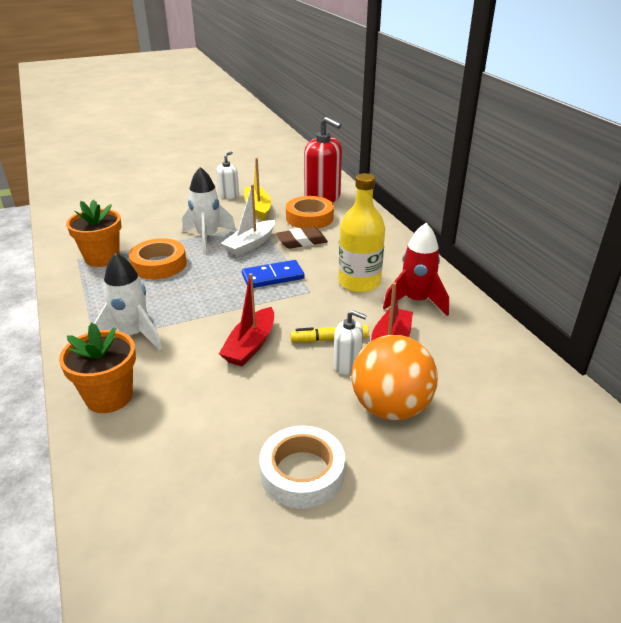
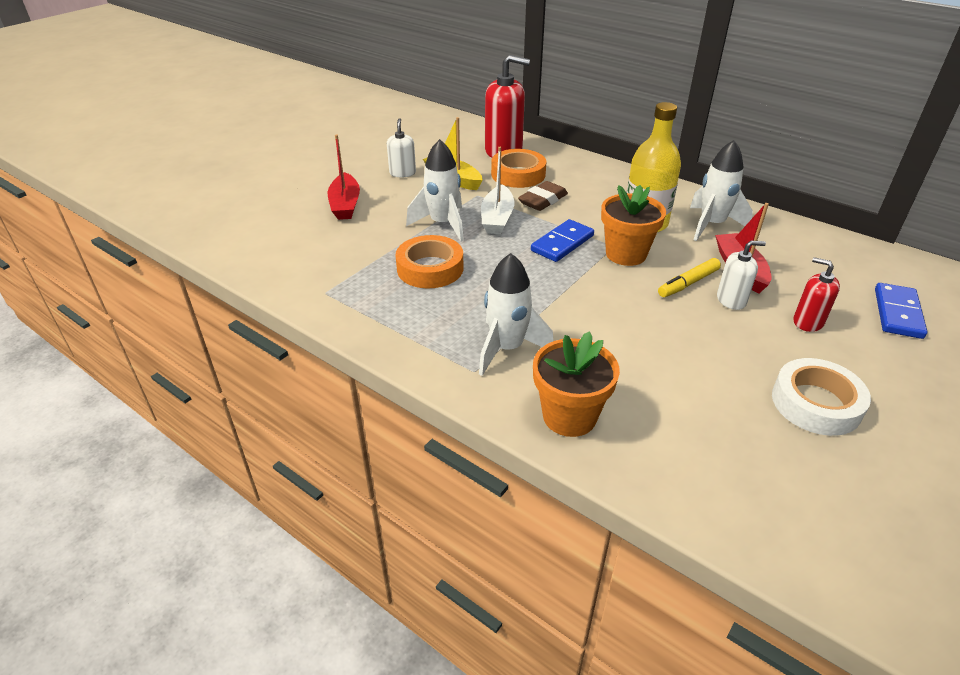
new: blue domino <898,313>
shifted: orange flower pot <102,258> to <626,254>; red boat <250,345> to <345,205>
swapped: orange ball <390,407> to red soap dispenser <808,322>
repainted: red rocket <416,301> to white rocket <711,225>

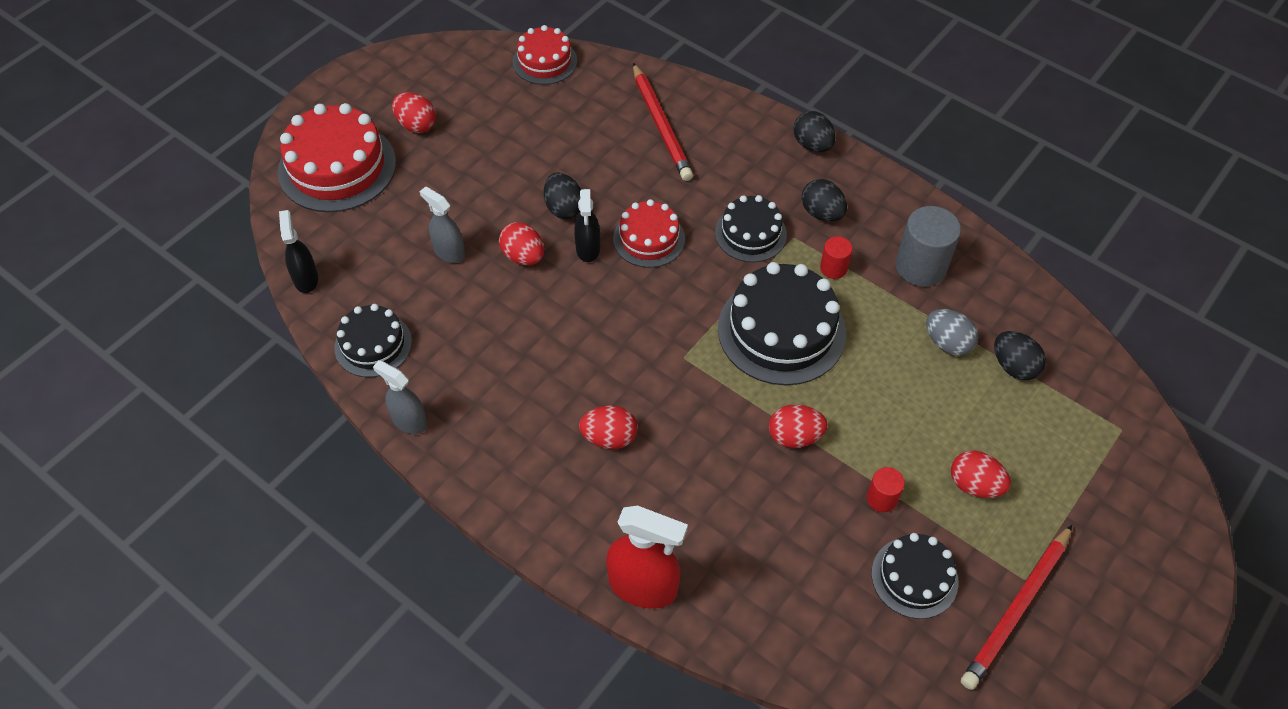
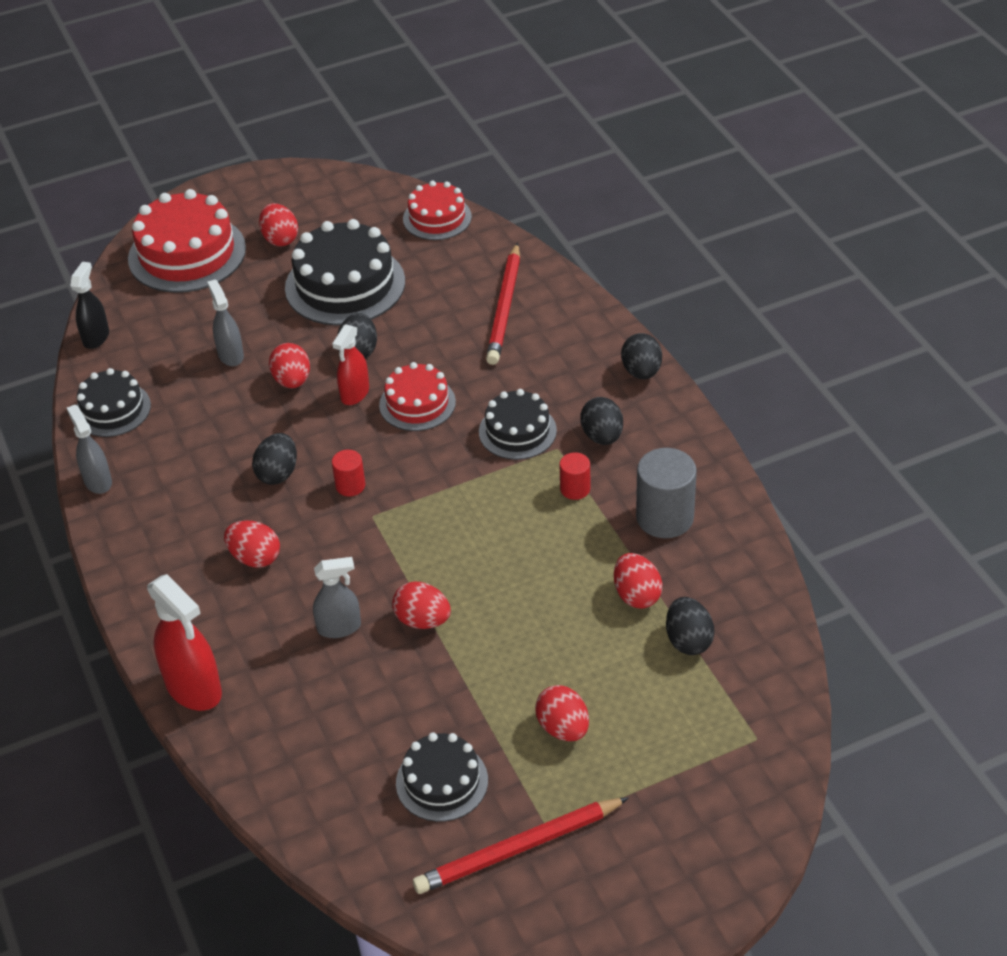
new: black egg <278,473>; grey spray bottle <339,627>
shifted: black cake <781,330> to <345,285>; red cylinder <881,498> to <350,486>
repainted: black spray bottle <588,249> to red spray bottle <355,394>; grey egg <947,343> to red egg <636,595>

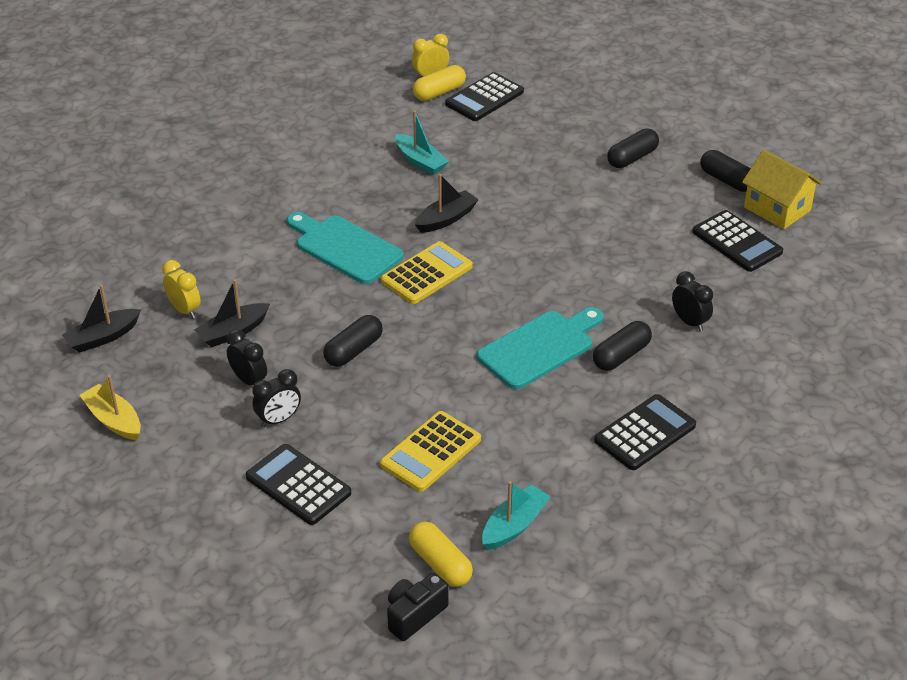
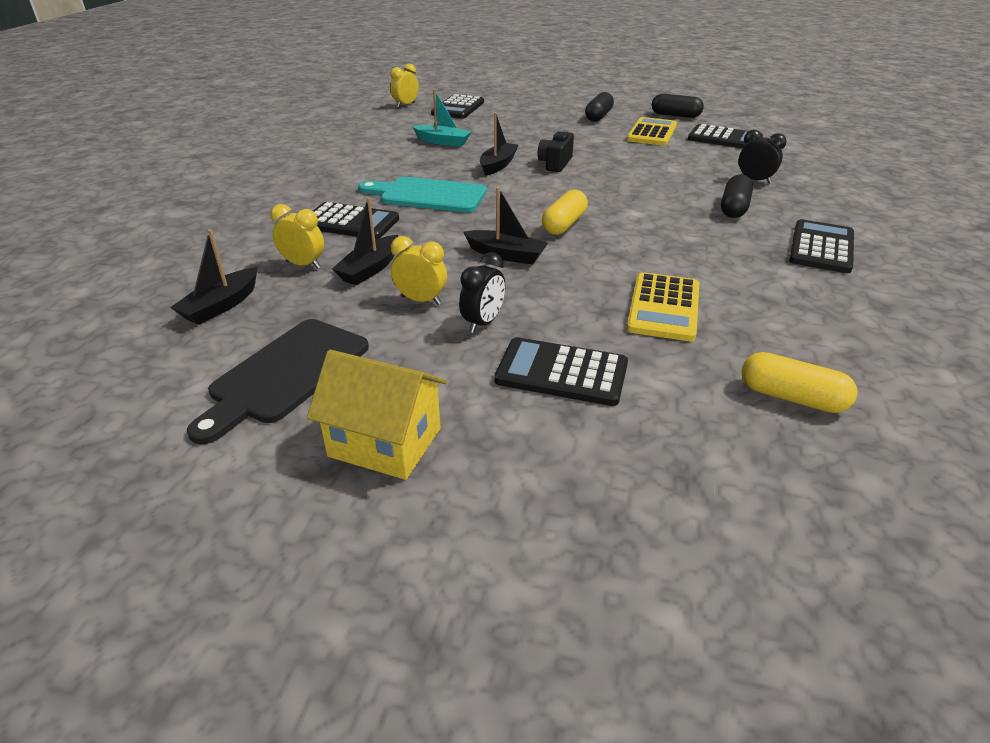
gone: turquoise cutting board <540,347>; turquoise boat <514,525>
new: black calculator <350,222>
shifted: yellow capsule <439,92> to <564,224>; yellow house <777,209> to <385,442>; yellow calculator <426,274> to <652,133>; black camera <414,615> to <555,164>
swapped: black capsule <353,350> to black boat <506,255>; yellow boat <114,420> to black cutting board <285,374>
repainted: black clock <249,380> to yellow clock <421,300>

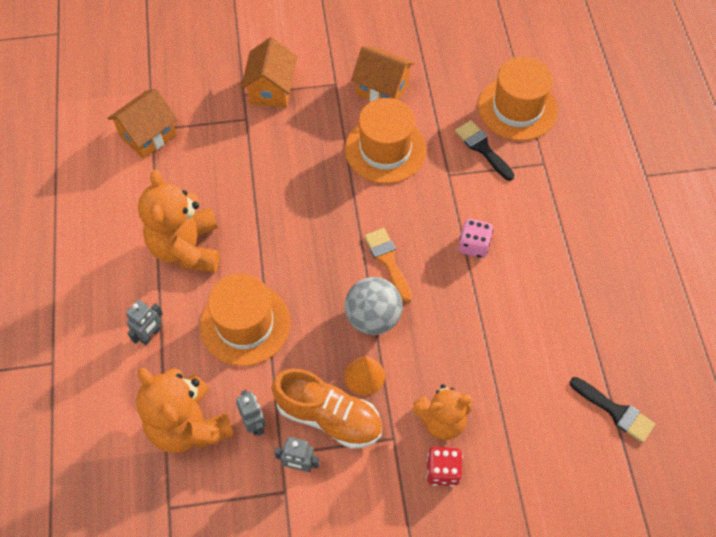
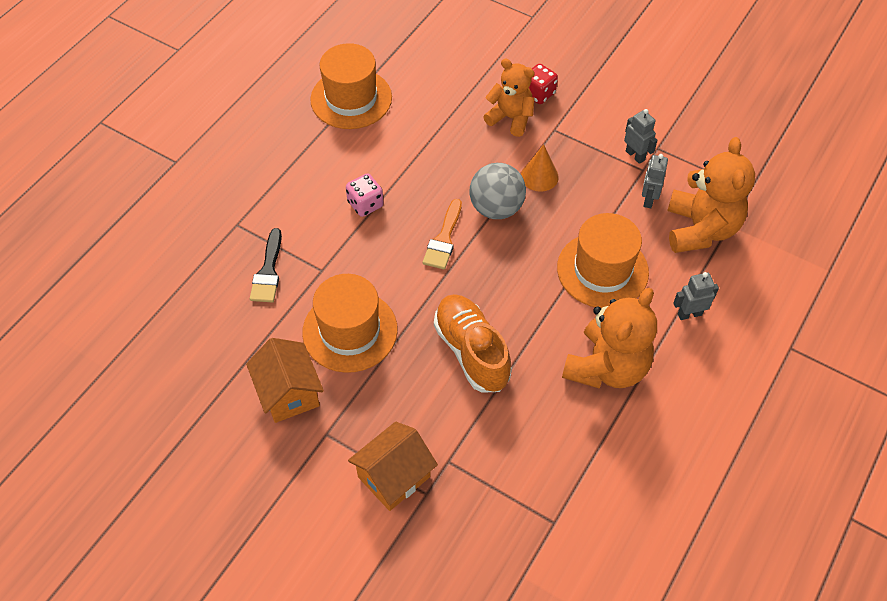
gone: orange house <148,135>; black brush <615,411>
shifted: orange hat <517,108> to <351,98>; orange shoe <329,417> to <471,351>

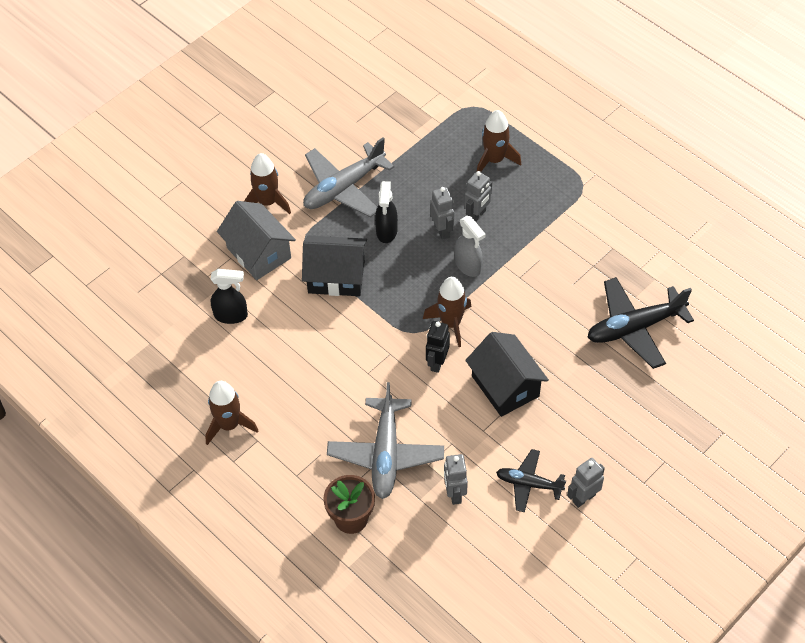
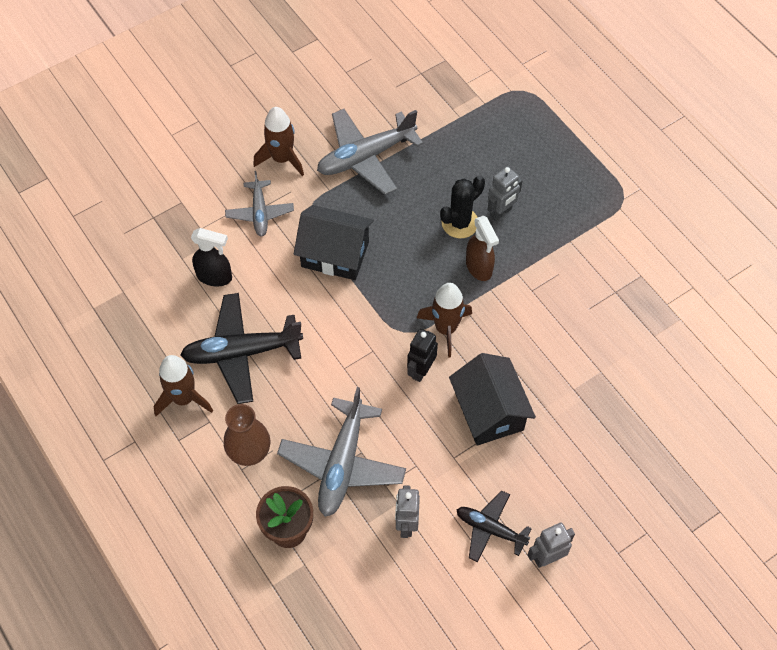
gone: brown rocket <494,160>; black spray bottle <386,231>
new: brown vase <249,452>
shifted: black plane <635,327> to <242,352>
swapped: grey robot <442,230> to black cactus <460,223>; grey house <259,253> to grey plane <260,213>
repainted: grey spray bottle <468,266> to brown spray bottle <479,267>

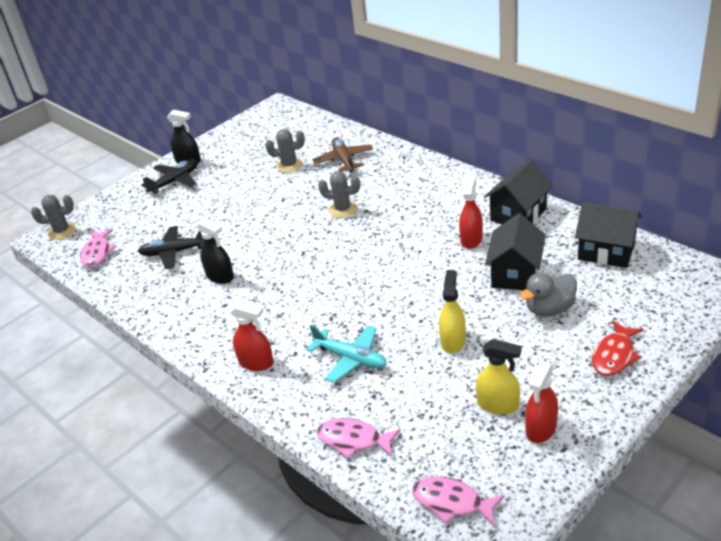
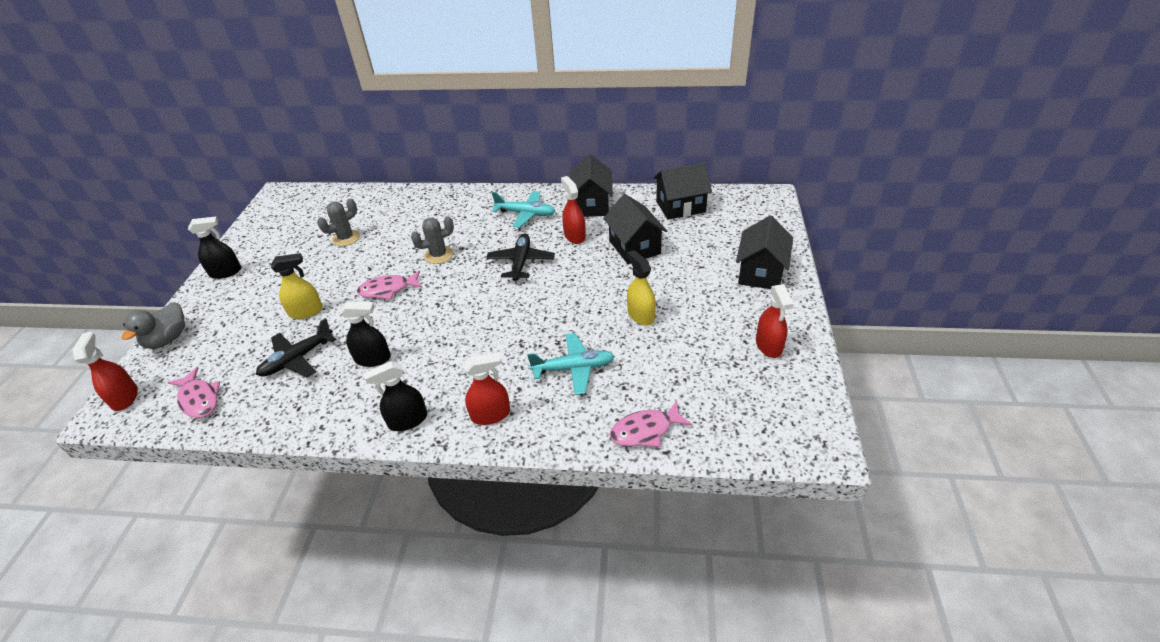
gone: brown plane <344,160>
new: turquoise plane <526,214>; black spray bottle <407,420>
shifted: black plane <175,181> to <521,262>; grey duck <549,309> to <167,339>; yellow spray bottle <498,405> to <306,311>; pink fish <452,502> to <388,289>
swapped: grey cactus <62,231> to red spray bottle <125,397>; red fish <614,355> to black house <760,273>

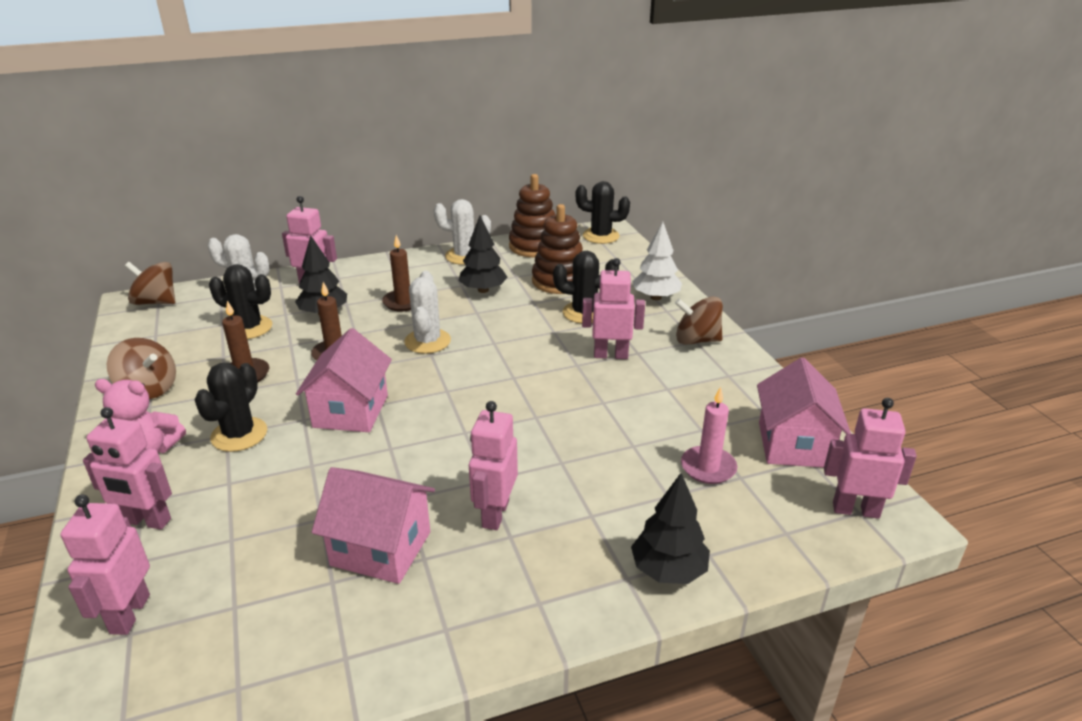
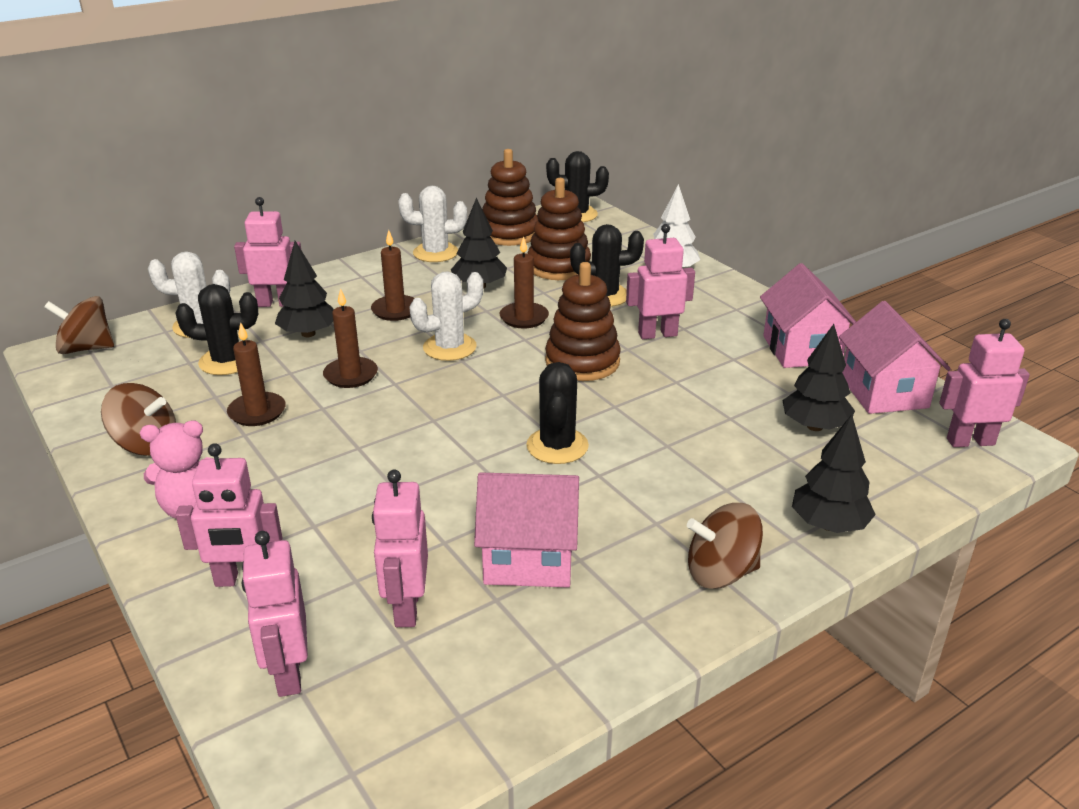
new: brown candle <524,318>; brown stacking toy <582,362>
shifted: brown spinning top <696,340> to <721,572>; pink house <351,411> to <801,350>; black cactus <239,434> to <557,446>; pink robot <495,514> to <406,608>
swapped: pink candle <708,467> to black tree <815,426>
rotated: white cactus <427,341> = <449,347> 75 degrees clockwise

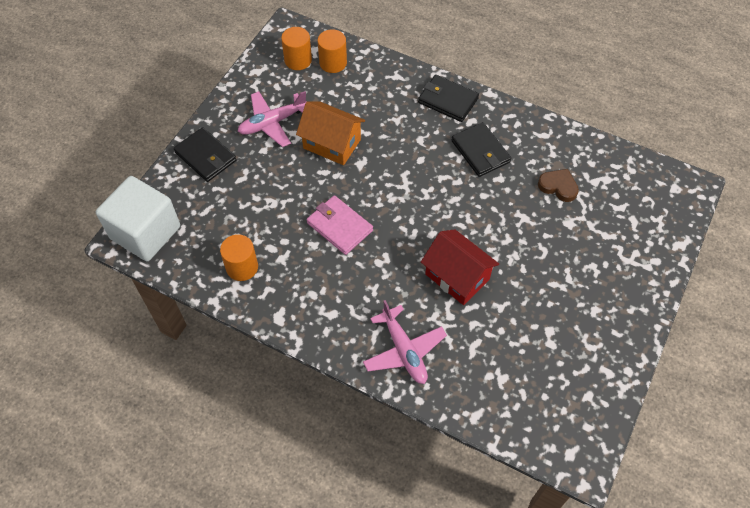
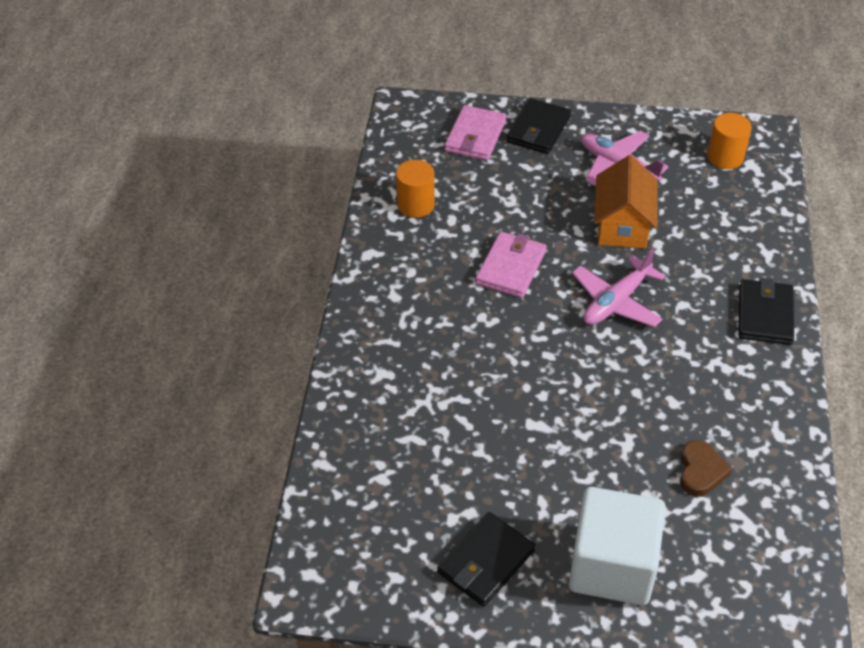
gone: orange cylinder <333,63>; red house <457,277>
new: pink wallet <475,136>
shifted: black wallet <480,151> to <486,562>; white cube <145,232> to <612,566>; pink plane <404,350> to <616,301>

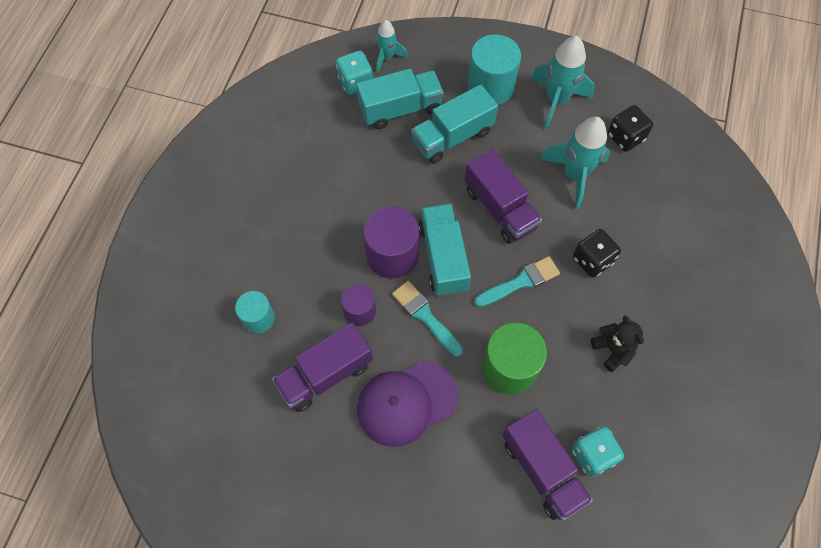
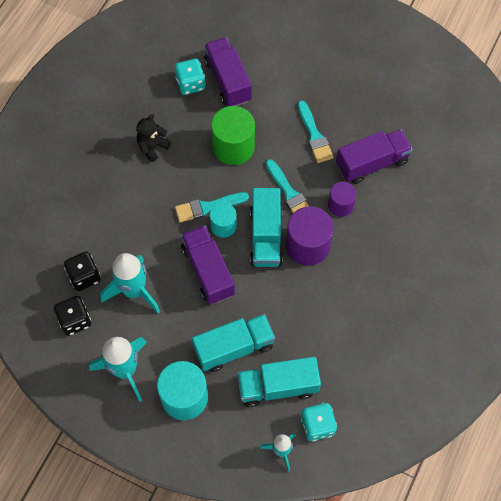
shifted: black dice <592,260> to <84,276>; turquoise cylinder <258,318> to <223,226>
swapped: purple cap <406,403> to turquoise brush <314,135>
rotated: black teddy bear <612,349> = <152,147> 60 degrees clockwise

